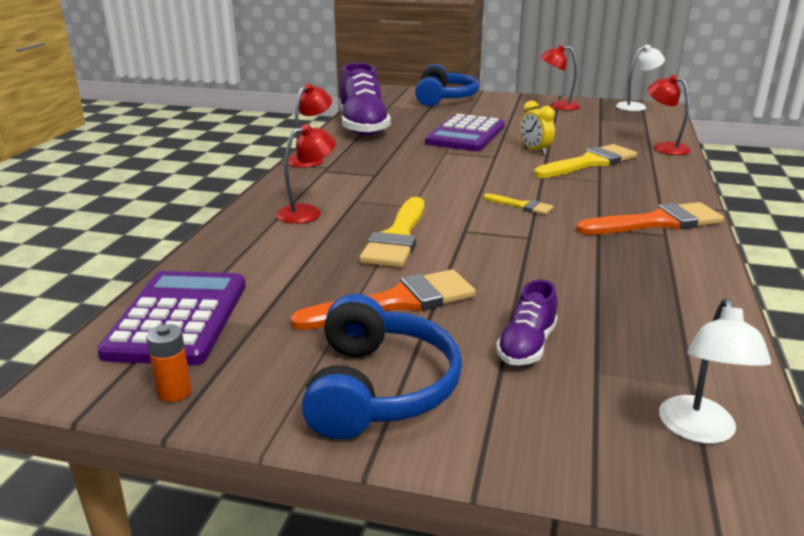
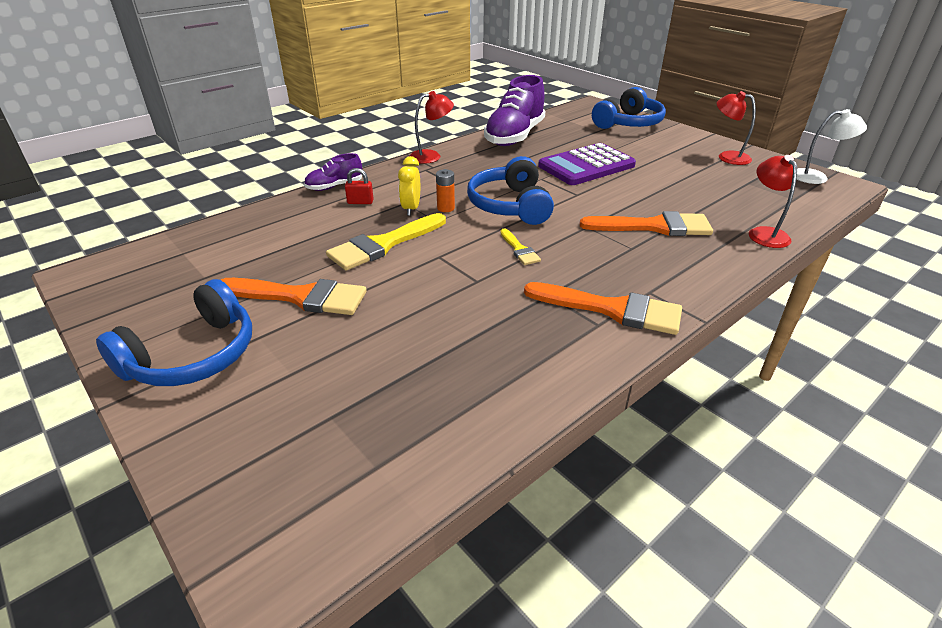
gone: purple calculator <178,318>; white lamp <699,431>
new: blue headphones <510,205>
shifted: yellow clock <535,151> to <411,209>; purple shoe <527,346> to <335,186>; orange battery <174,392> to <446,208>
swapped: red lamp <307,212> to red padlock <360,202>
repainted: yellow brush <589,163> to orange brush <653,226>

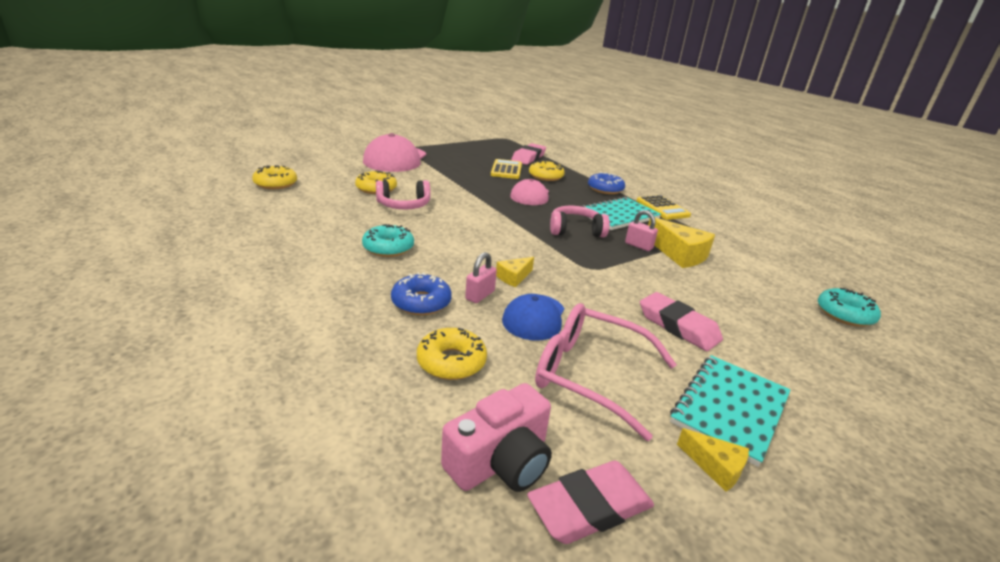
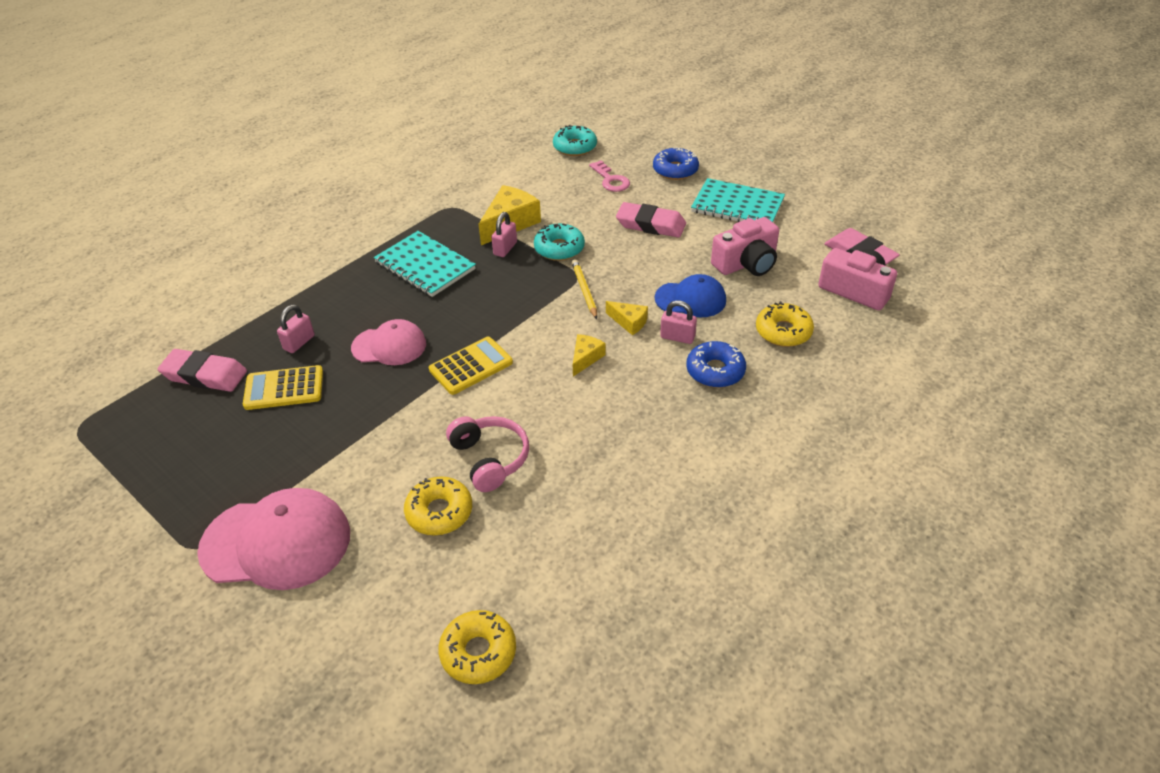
gone: pink headphones <575,230>
new: pink key <610,180>; yellow pencil <584,290>
shifted: blue donut <605,189> to <675,170>; yellow calculator <662,208> to <471,366>; turquoise donut <388,248> to <559,248>; yellow cheese <715,467> to <585,358>
swapped: yellow donut <545,176> to pink padlock <299,342>; pink glasses <590,375> to pink camera <746,263>
rotated: pink eraser <678,326> = <650,225> 75 degrees clockwise

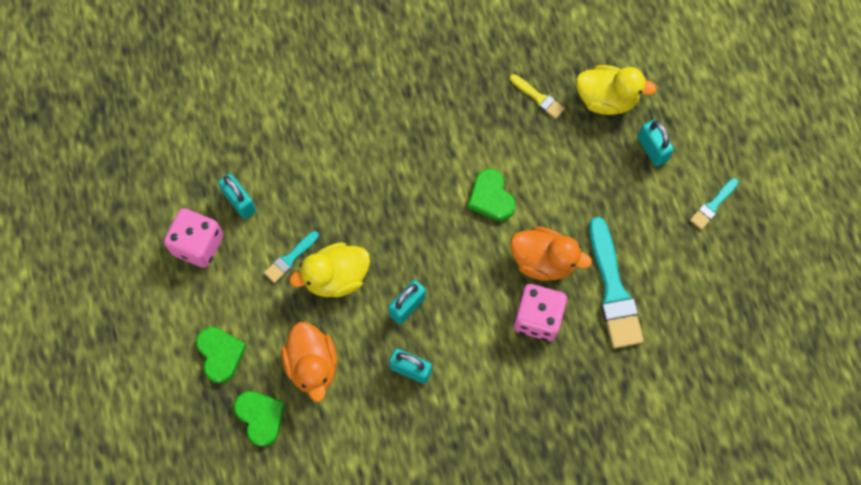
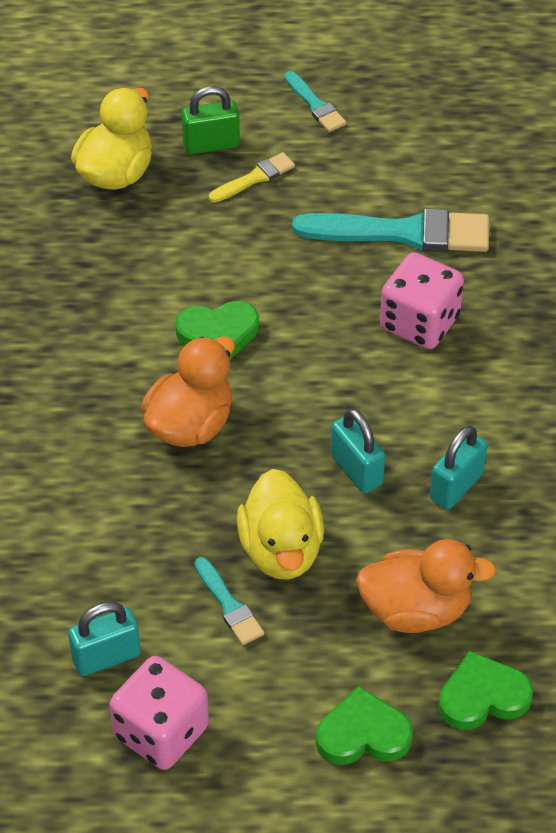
shifted: yellow brush <538,97> to <255,178>; orange duck <543,261> to <190,424>
repainted: turquoise padlock <652,149> to green padlock <211,144>

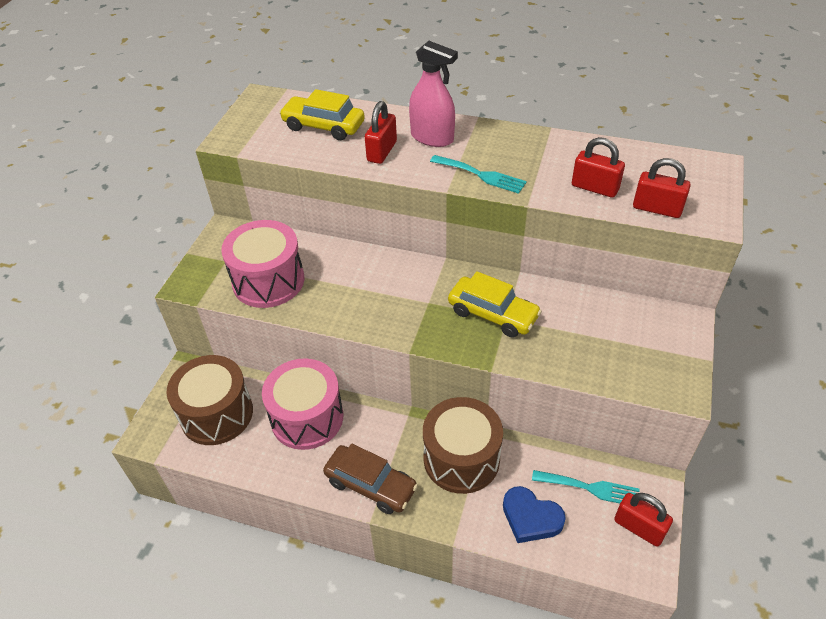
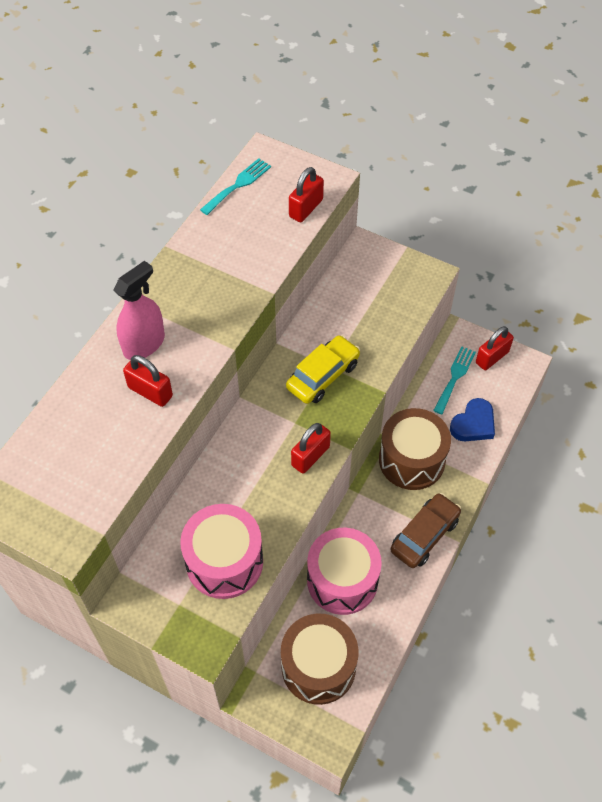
gone: yellow car <323,126>
shifted: red padlock <594,188> to <310,456>; turquoise fork <481,175> to <238,185>

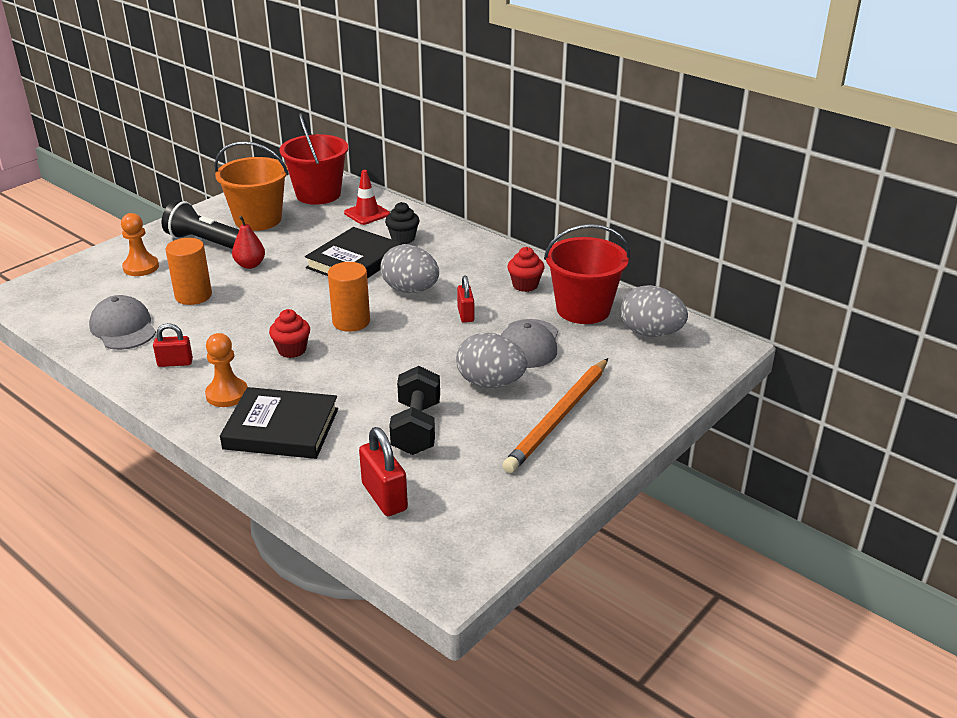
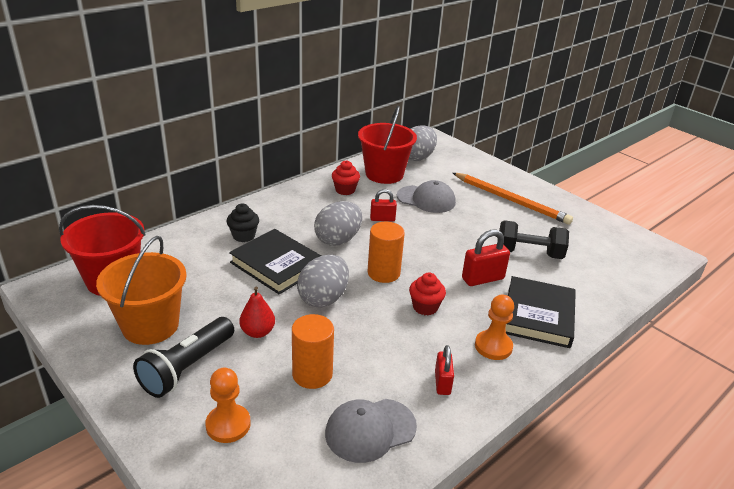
gone: red traffic cone <367,213>
shifted: grey egg <490,383> to <323,298>; red padlock <384,497> to <482,279>

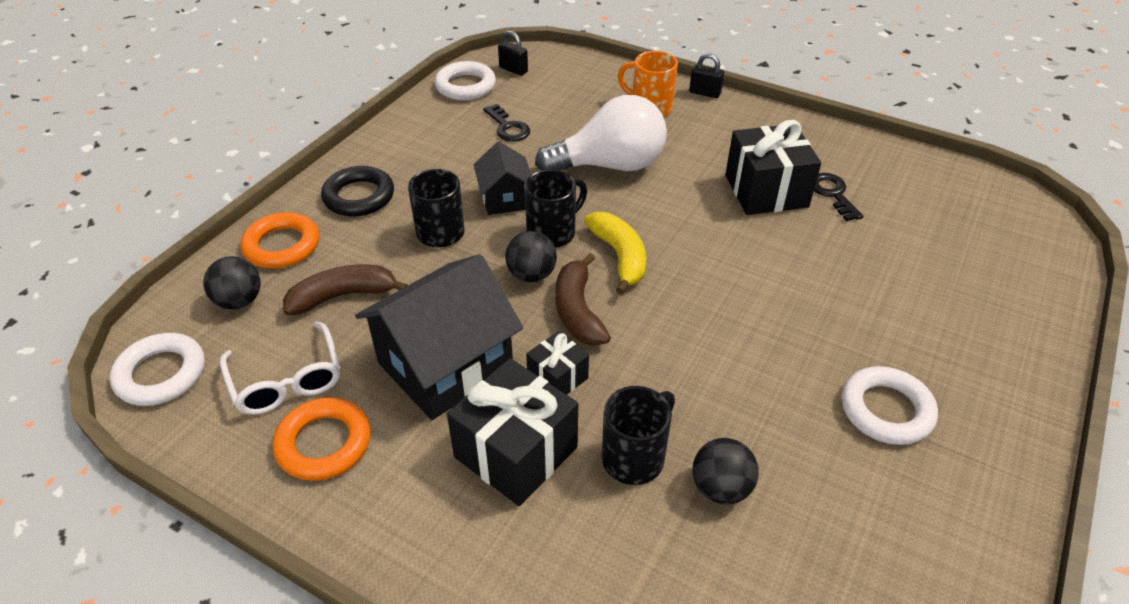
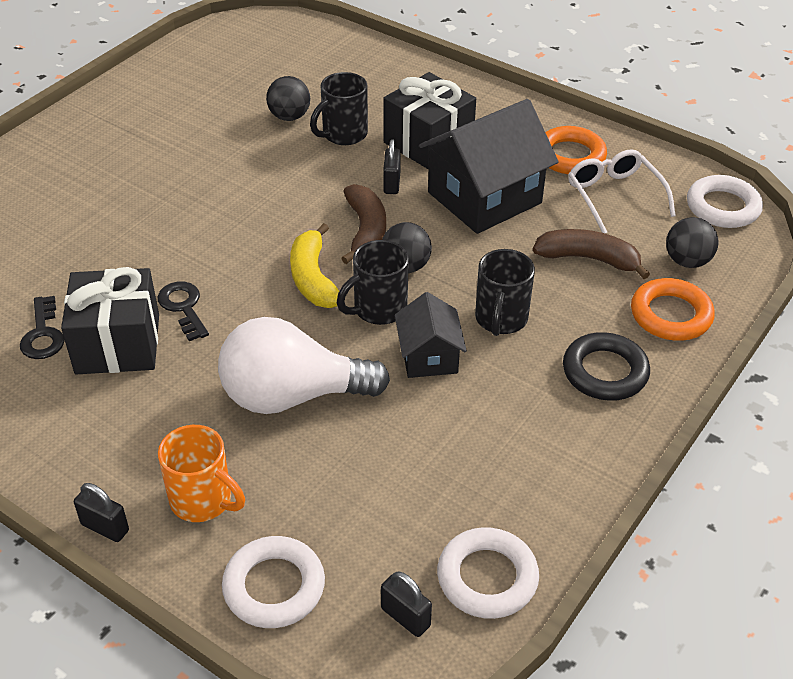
shifted: black key <508,127> to <183,307>; white ring <886,410> to <274,587>
swapped: black gift <557,377> to black padlock <392,183>
rotated: brown banana <343,296> = <588,259> 150 degrees counterclockwise

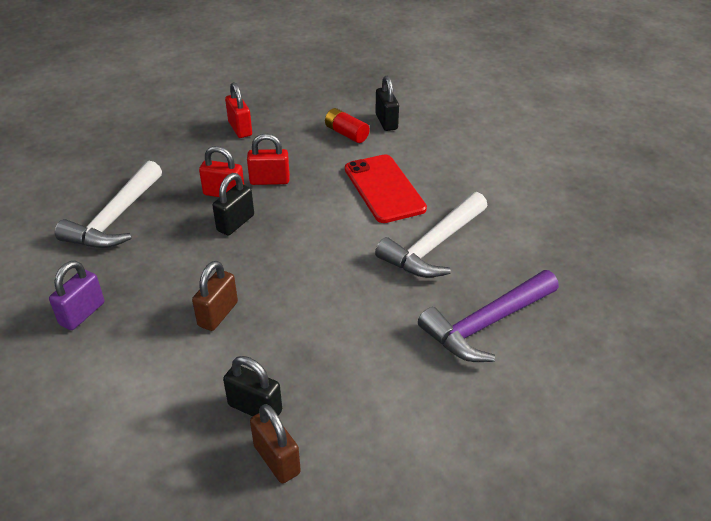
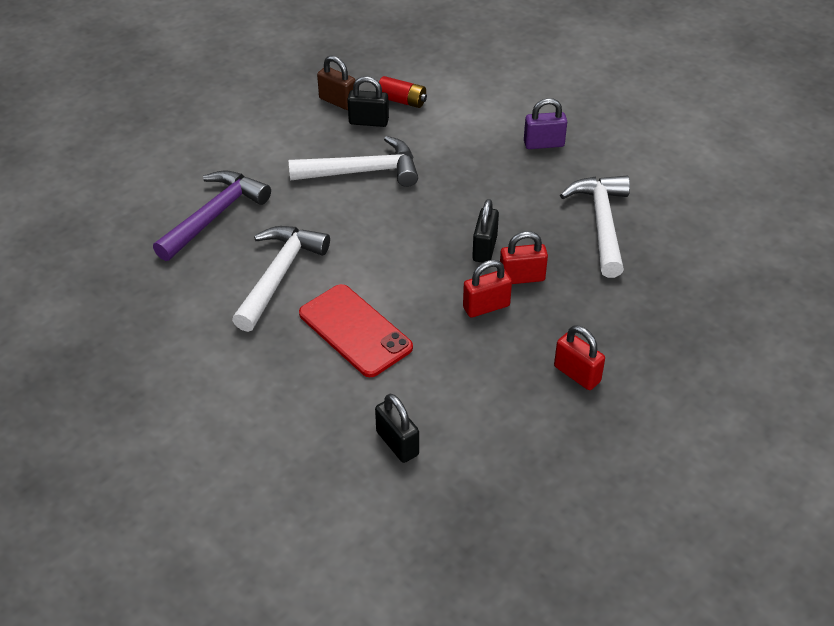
gone: brown padlock <218,314>
new: white hammer <363,171>
shifted: red battery <346,134> to <402,100>
rotated: purple padlock <82,314> = <543,144> 75 degrees clockwise

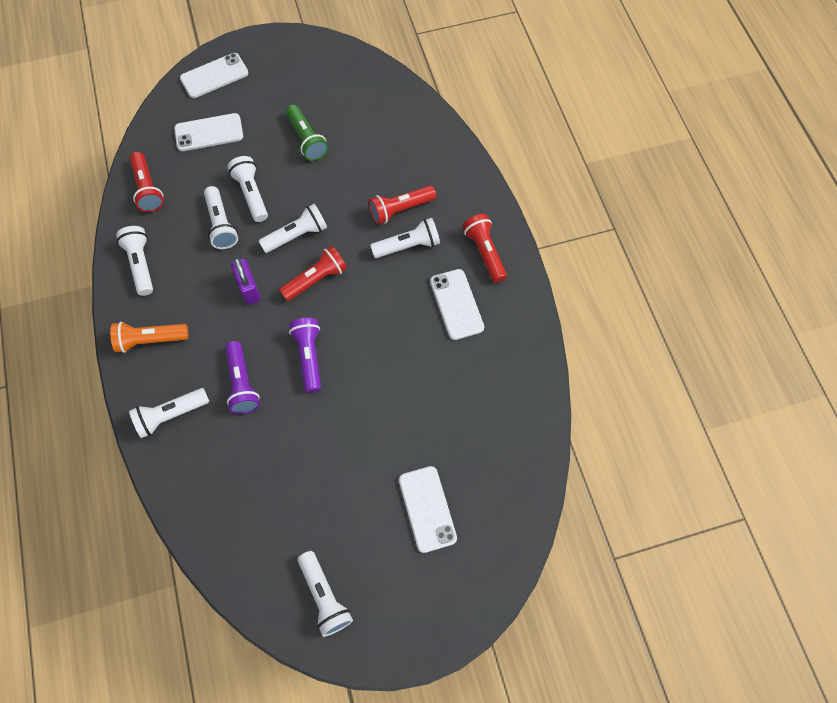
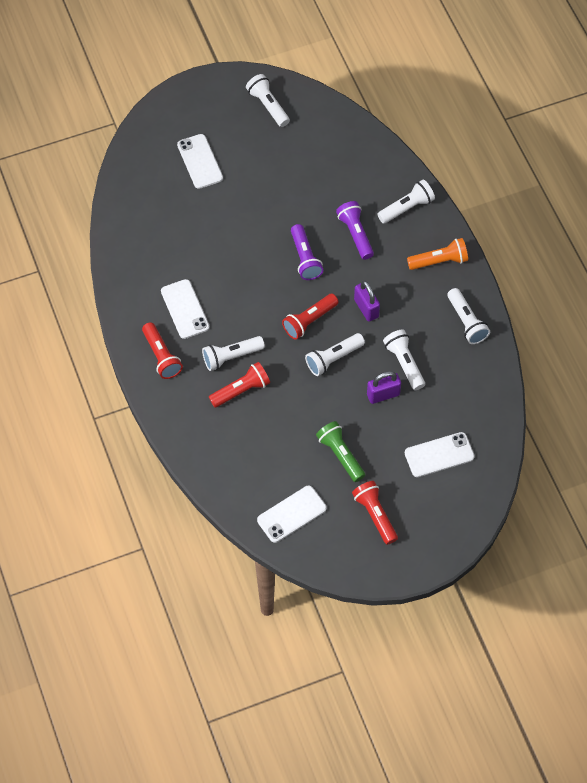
shifted: white phone <214,76> to <291,514>; red flashlight <148,189> to <375,515>
swapped: white flashlight <251,194> to purple padlock <383,395>

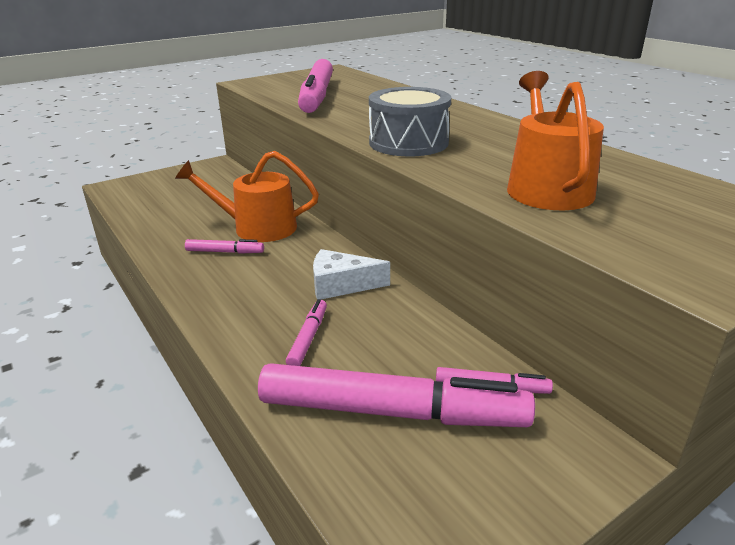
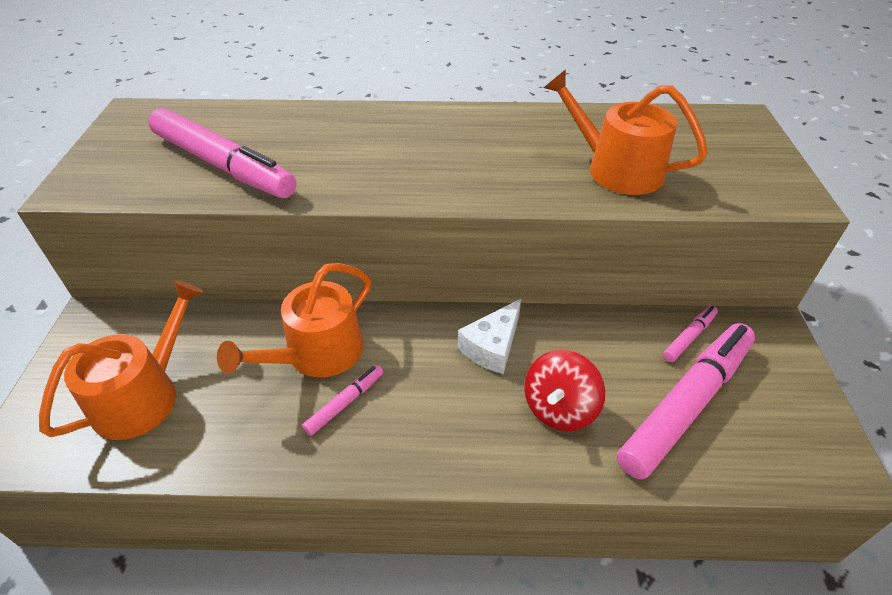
gone: grey drum <408,142>
new: orange watering can <143,395>
swapped: pink marker <308,338> to red spinning top <559,408>

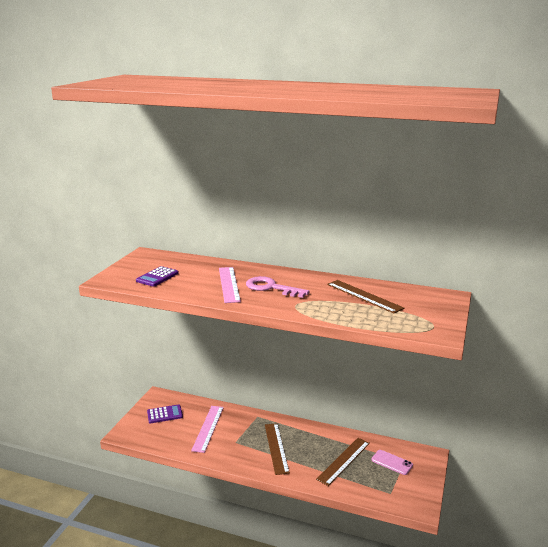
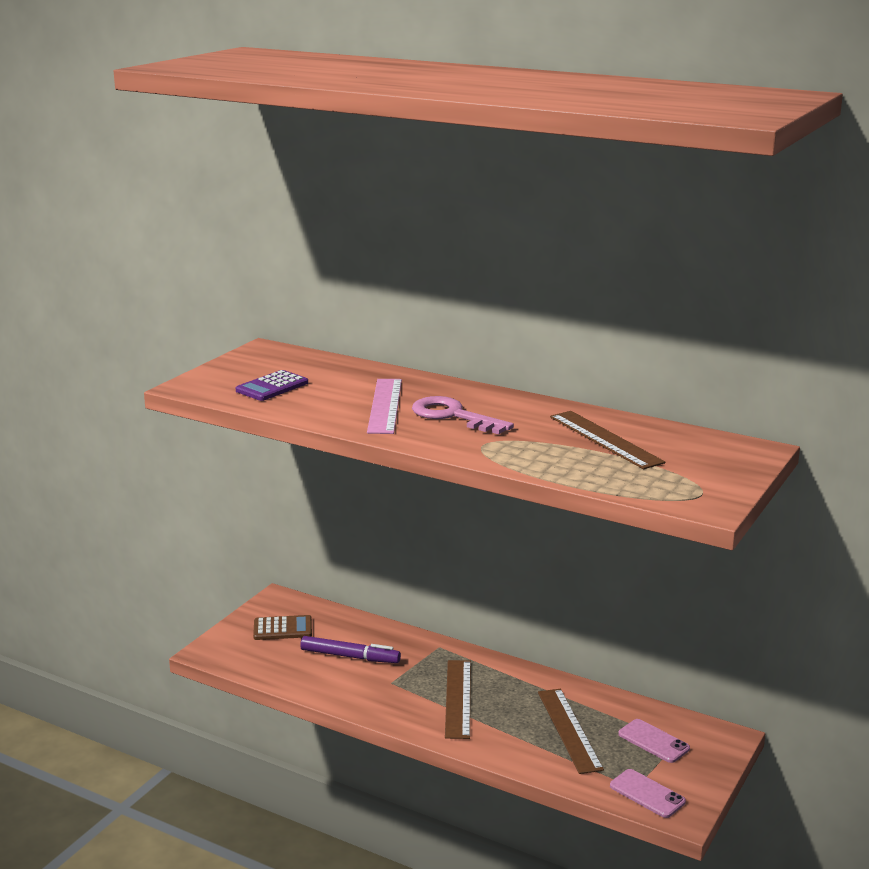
new: pink phone <647,794>
swapped: pink ruler <208,428> to purple marker <350,657>
repainted: purple calculator <165,414> to brown calculator <282,629>
rotated: brown ruler <343,461> = <569,730> 60 degrees counterclockwise

